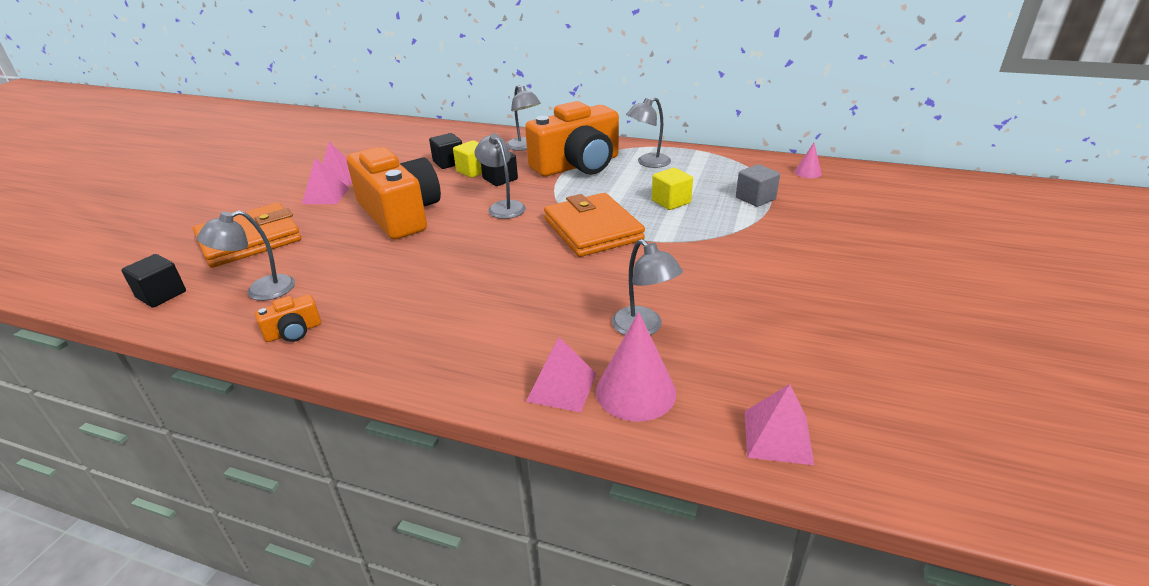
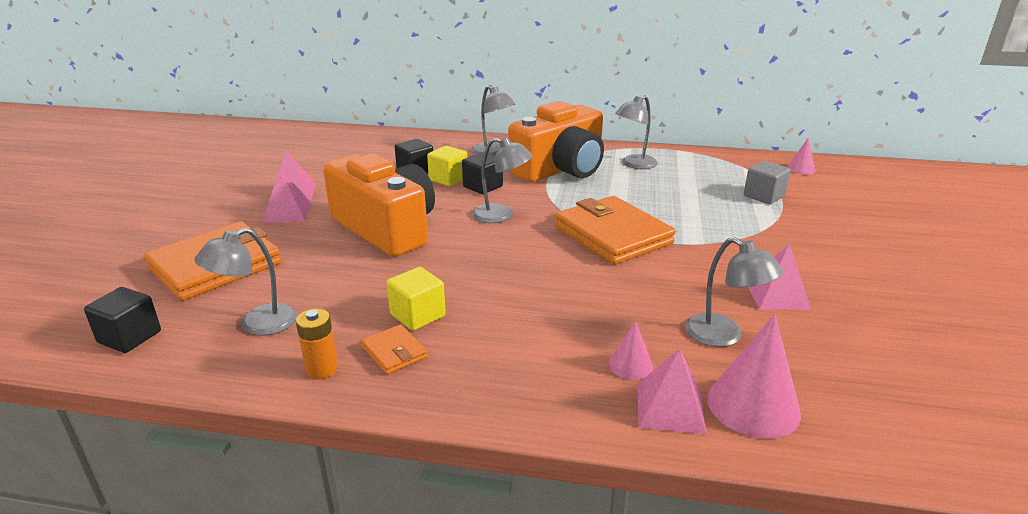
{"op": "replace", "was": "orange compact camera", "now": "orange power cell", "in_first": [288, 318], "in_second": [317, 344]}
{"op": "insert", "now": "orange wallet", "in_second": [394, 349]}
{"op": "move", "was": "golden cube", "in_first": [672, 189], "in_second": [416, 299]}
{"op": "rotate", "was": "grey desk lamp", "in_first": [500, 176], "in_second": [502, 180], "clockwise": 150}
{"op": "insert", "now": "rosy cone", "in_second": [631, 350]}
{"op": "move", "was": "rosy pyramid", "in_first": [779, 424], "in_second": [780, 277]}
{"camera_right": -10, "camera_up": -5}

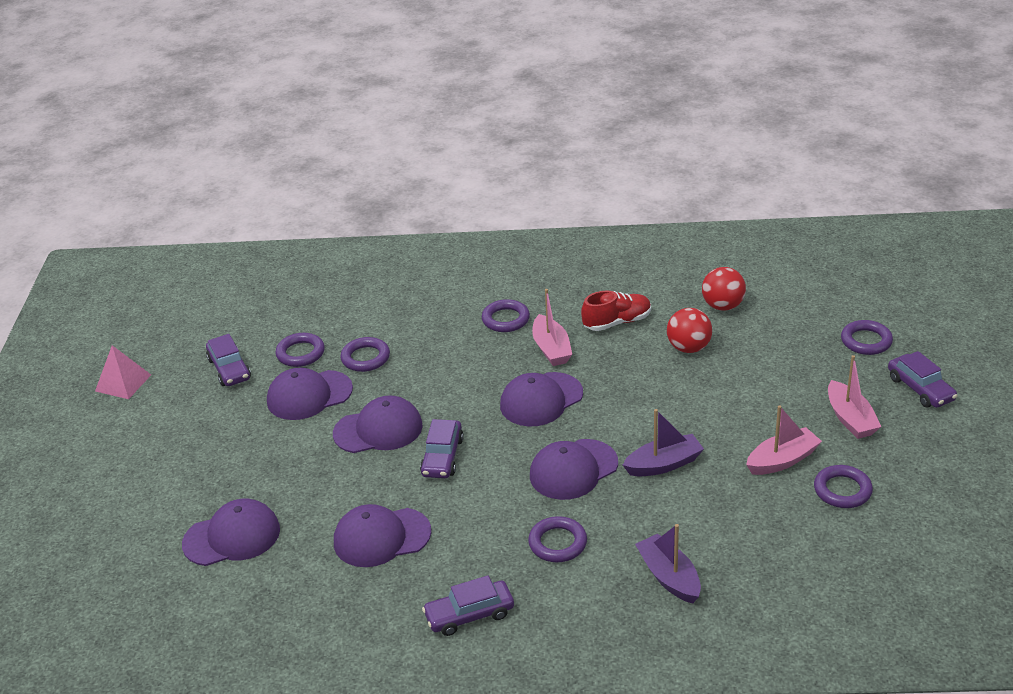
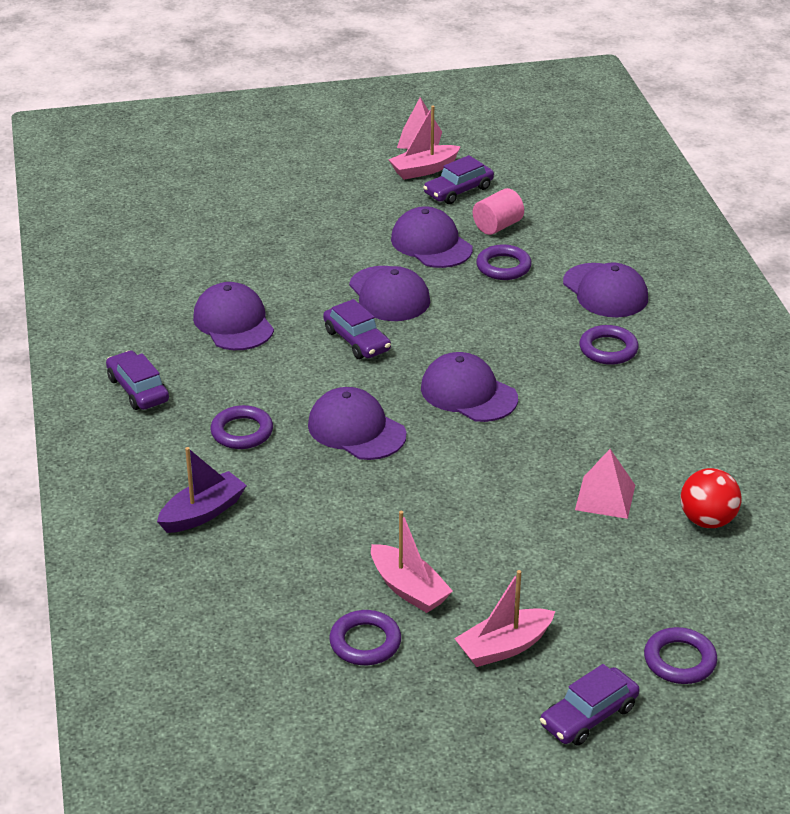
{"op": "rotate", "was": "royal purple car", "in_first": [442, 448], "in_second": [357, 329], "clockwise": -120}
{"op": "move", "was": "rosy sailboat", "in_first": [552, 327], "in_second": [424, 143]}
{"op": "replace", "was": "royal purple torus", "now": "rosy cylinder shape", "in_first": [300, 350], "in_second": [498, 211]}
{"op": "move", "was": "royal purple baseball cap", "in_first": [231, 532], "in_second": [605, 289]}
{"op": "replace", "was": "red play ball", "now": "rosy pyramid", "in_first": [689, 330], "in_second": [605, 484]}
{"op": "delete", "was": "red sneaker", "in_first": [616, 311]}
{"op": "delete", "was": "royal purple sailboat", "in_first": [663, 442]}
{"camera_right": 75, "camera_up": 0}

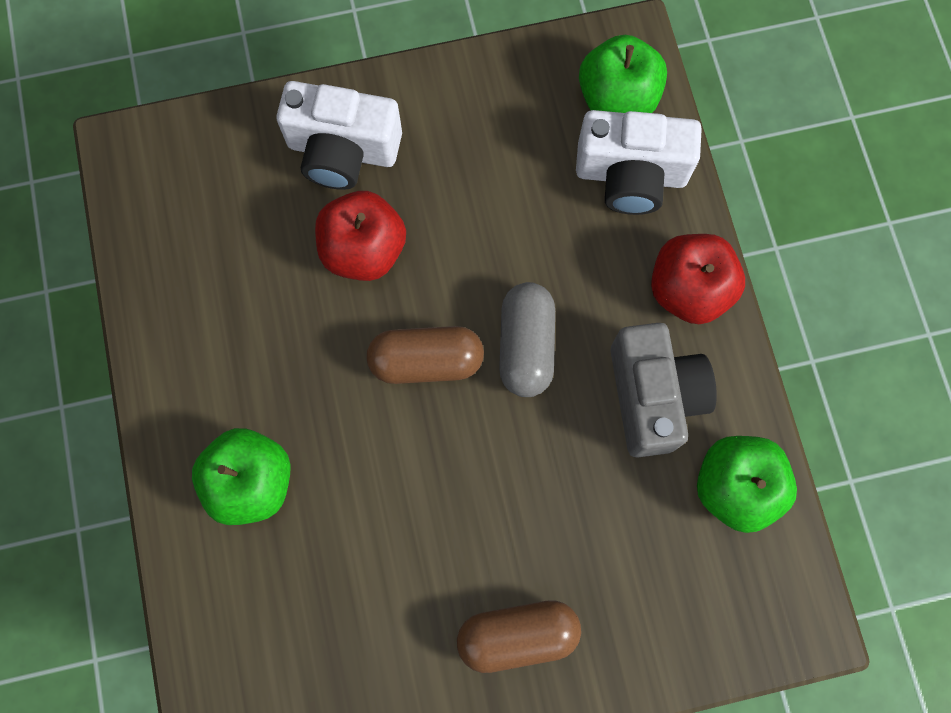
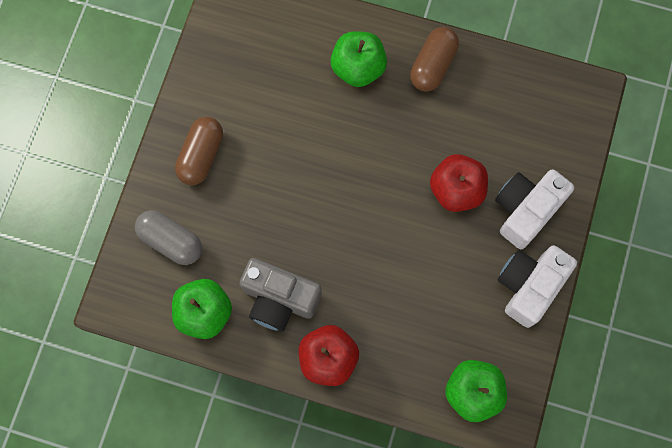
{"op": "move", "was": "grey capsule", "in_first": [527, 339], "in_second": [168, 237]}
{"op": "move", "was": "russet capsule", "in_first": [425, 355], "in_second": [434, 59]}
{"op": "move", "was": "white compact camera", "in_first": [639, 162], "in_second": [537, 286]}
{"camera_right": 120, "camera_up": 0}

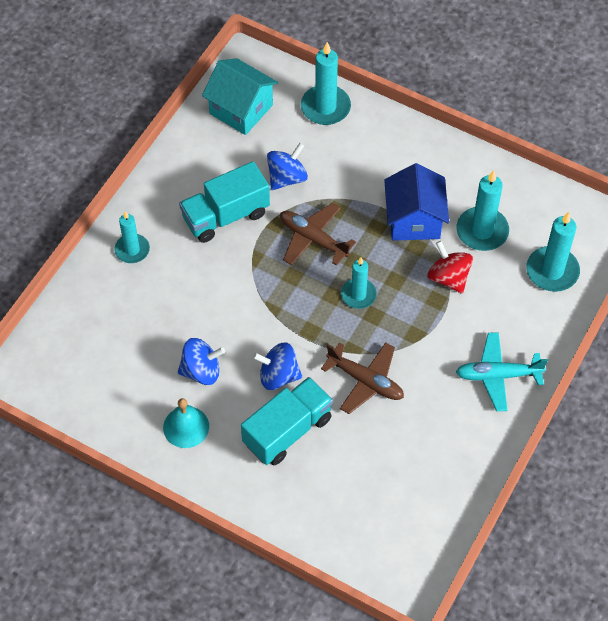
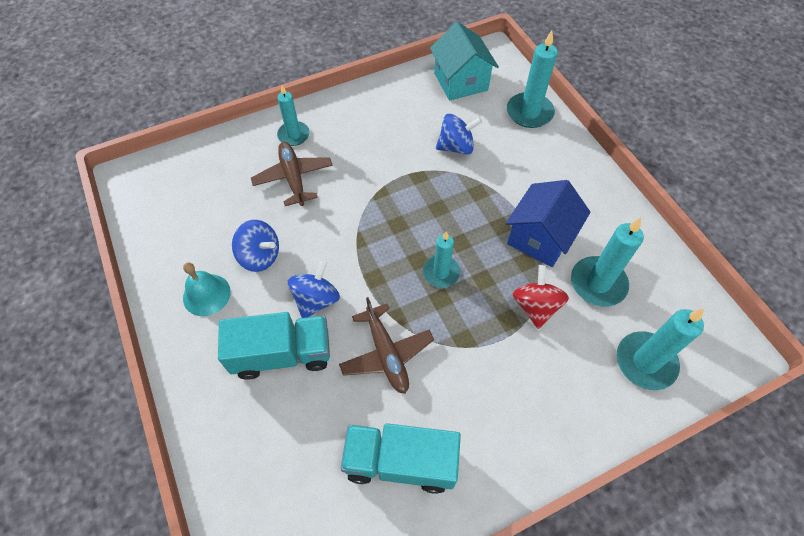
{"op": "move", "was": "russet toy plane", "in_first": [318, 234], "in_second": [292, 174]}
{"op": "rotate", "was": "royal blue toy top", "in_first": [277, 366], "in_second": [314, 289], "clockwise": 75}
{"op": "move", "was": "teal lorry", "in_first": [224, 202], "in_second": [401, 458]}
{"op": "delete", "was": "teal toy plane", "in_first": [502, 371]}
{"camera_right": 35, "camera_up": 0}

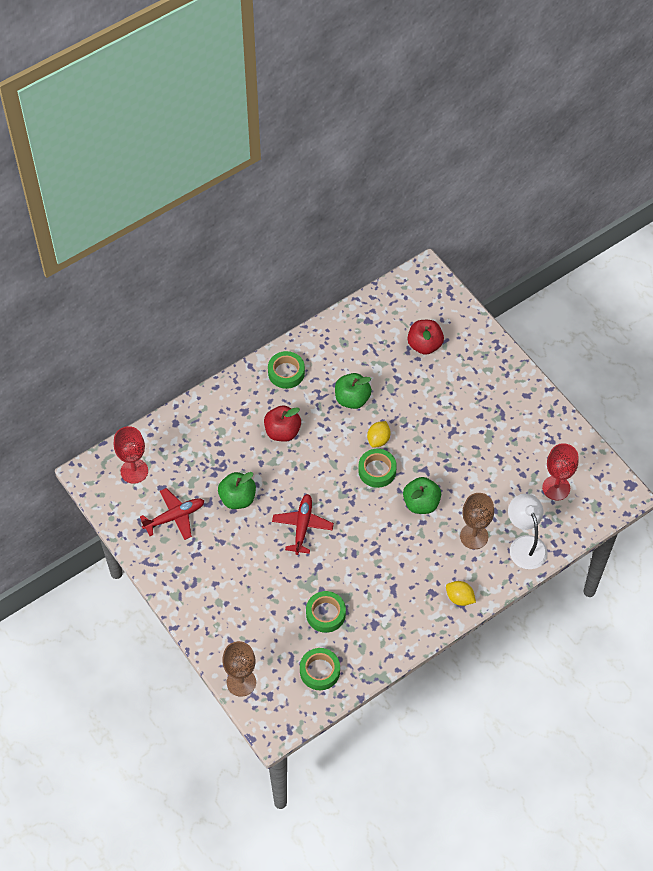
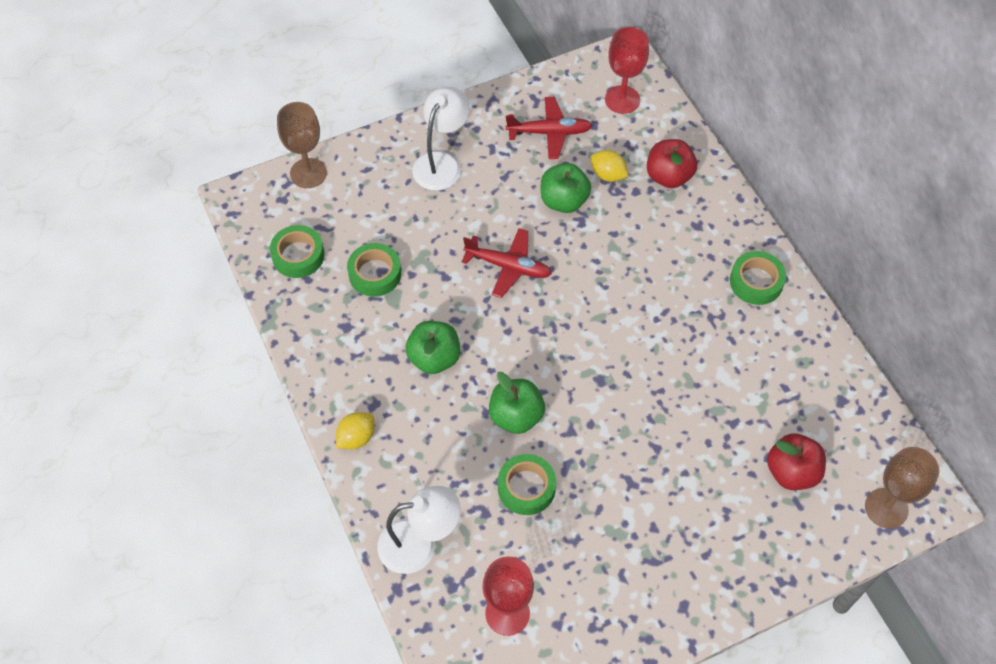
{"op": "move", "was": "leaf-green toy apple", "in_first": [353, 391], "in_second": [432, 347]}
{"op": "insert", "now": "white desk lamp", "in_second": [441, 139]}
{"op": "move", "was": "leaf-green roll of tape", "in_first": [377, 468], "in_second": [527, 484]}
{"op": "rotate", "was": "red toy plane", "in_first": [172, 514], "in_second": [548, 128], "clockwise": -75}
{"op": "move", "was": "golden lemon", "in_first": [379, 434], "in_second": [609, 166]}
{"op": "move", "was": "red toy apple", "in_first": [282, 423], "in_second": [672, 163]}
{"op": "move", "was": "russet goblet", "in_first": [477, 521], "in_second": [902, 488]}
{"camera_right": 100, "camera_up": 0}

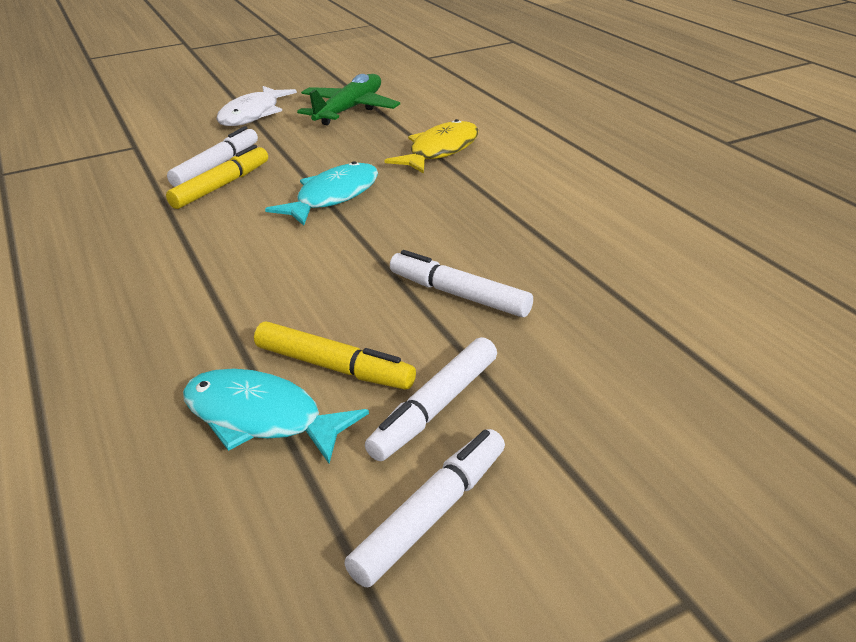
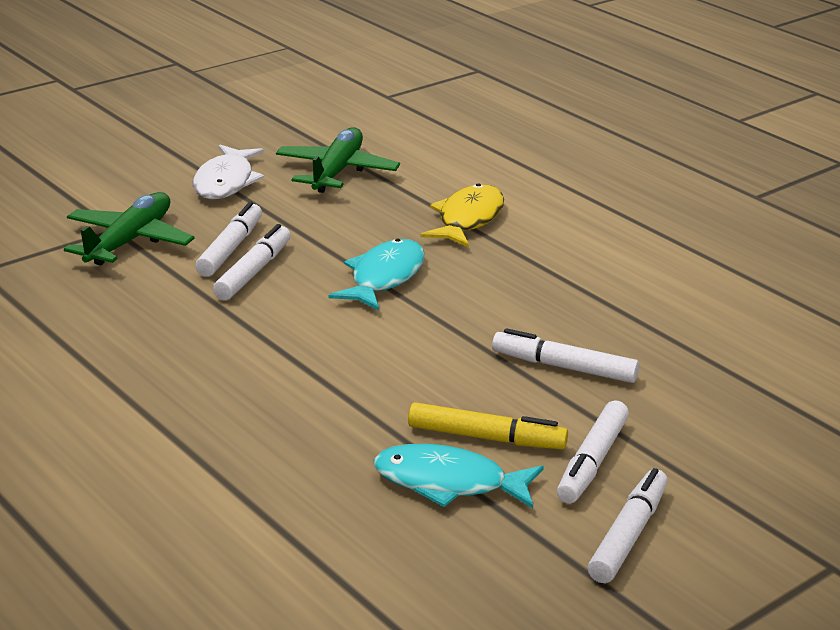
{"op": "insert", "now": "leaf-green toy plane", "in_second": [129, 228]}
{"op": "recolor", "was": "golden felt pen", "now": "white felt pen", "in_first": [217, 177], "in_second": [251, 262]}
{"camera_right": -15, "camera_up": -5}

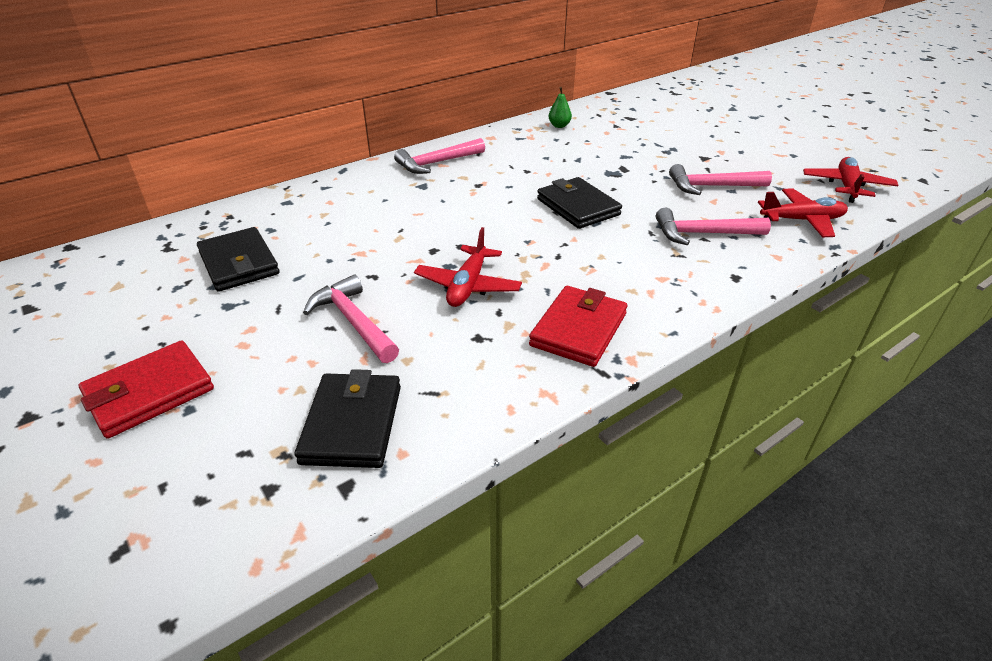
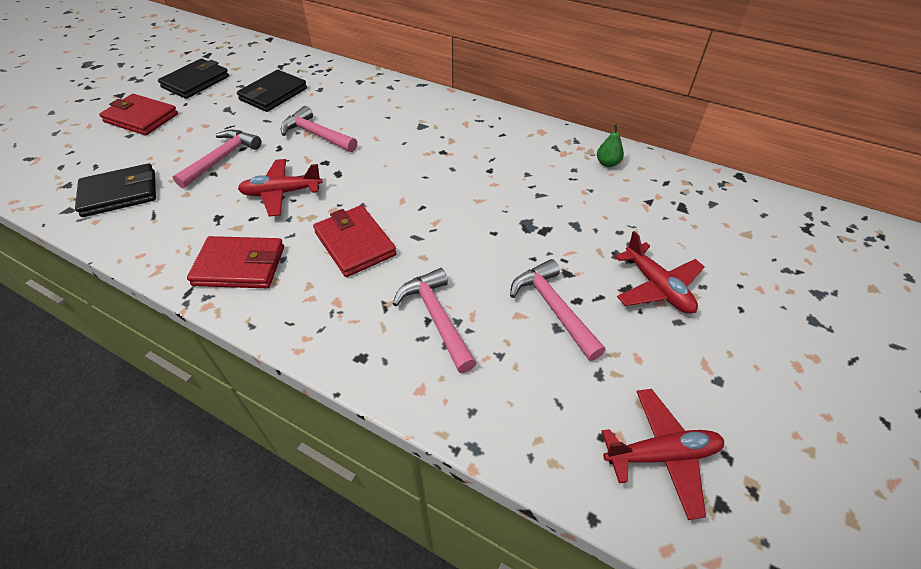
{"op": "move", "was": "ebony wallet", "in_first": [579, 203], "in_second": [193, 78]}
{"op": "move", "was": "rosy hammer", "in_first": [439, 156], "in_second": [319, 129]}
{"op": "insert", "now": "red wallet", "in_second": [355, 241]}
{"op": "move", "was": "red toy plane", "in_first": [803, 212], "in_second": [660, 272]}
{"camera_right": 65, "camera_up": 10}

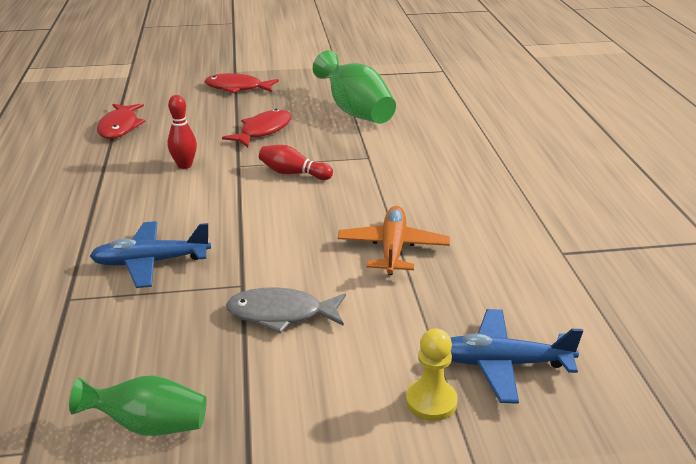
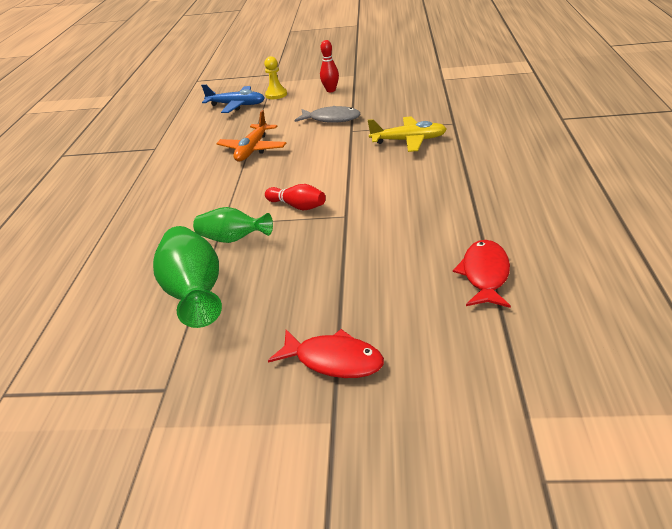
{"op": "move", "was": "leaf-green flower vase", "in_first": [138, 405], "in_second": [233, 225]}
{"op": "move", "was": "red bowling pin", "in_first": [182, 132], "in_second": [329, 66]}
{"op": "recolor", "was": "royal blue toy plane", "now": "golden toy plane", "in_first": [150, 254], "in_second": [407, 134]}
{"op": "delete", "was": "red fish", "in_first": [256, 128]}
{"camera_right": -165, "camera_up": 5}

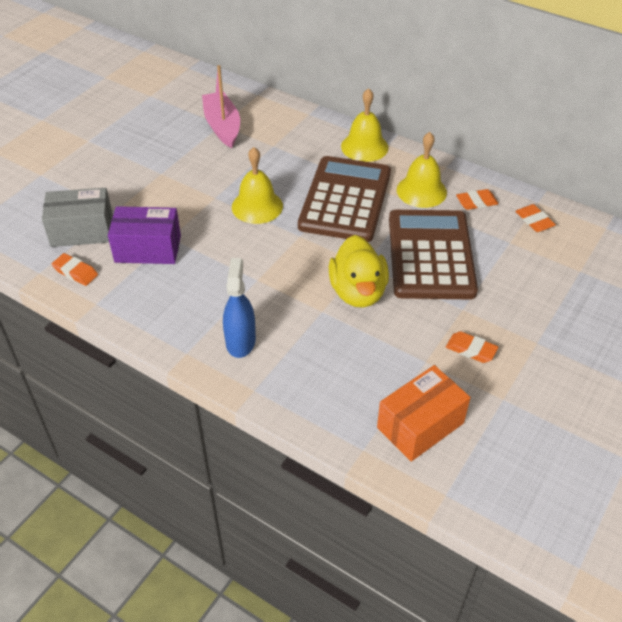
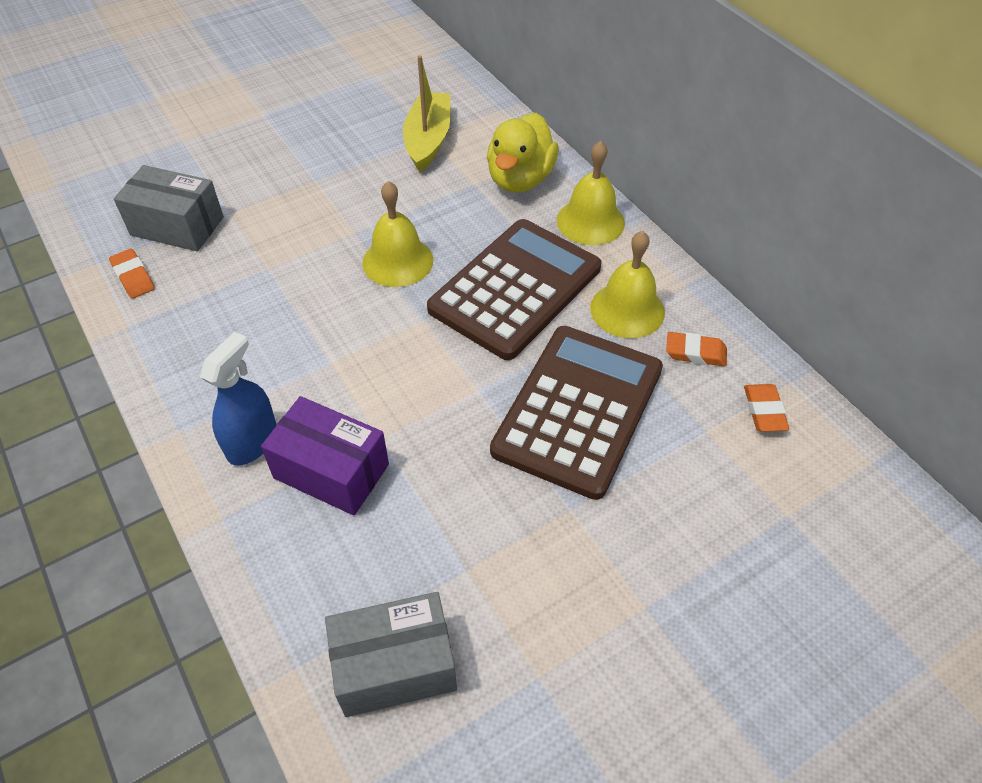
{"op": "move", "was": "royal purple package", "in_first": [144, 235], "in_second": [325, 456]}
{"op": "recolor", "was": "orange package", "now": "grey package", "in_first": [424, 413], "in_second": [391, 654]}
{"op": "recolor", "was": "rosy sailboat", "now": "golden sailboat", "in_first": [221, 106], "in_second": [427, 113]}
{"op": "move", "was": "golden rubber duck", "in_first": [359, 271], "in_second": [523, 152]}
{"op": "delete", "was": "orange gum eraser", "in_first": [472, 347]}
{"camera_right": 25, "camera_up": 5}

